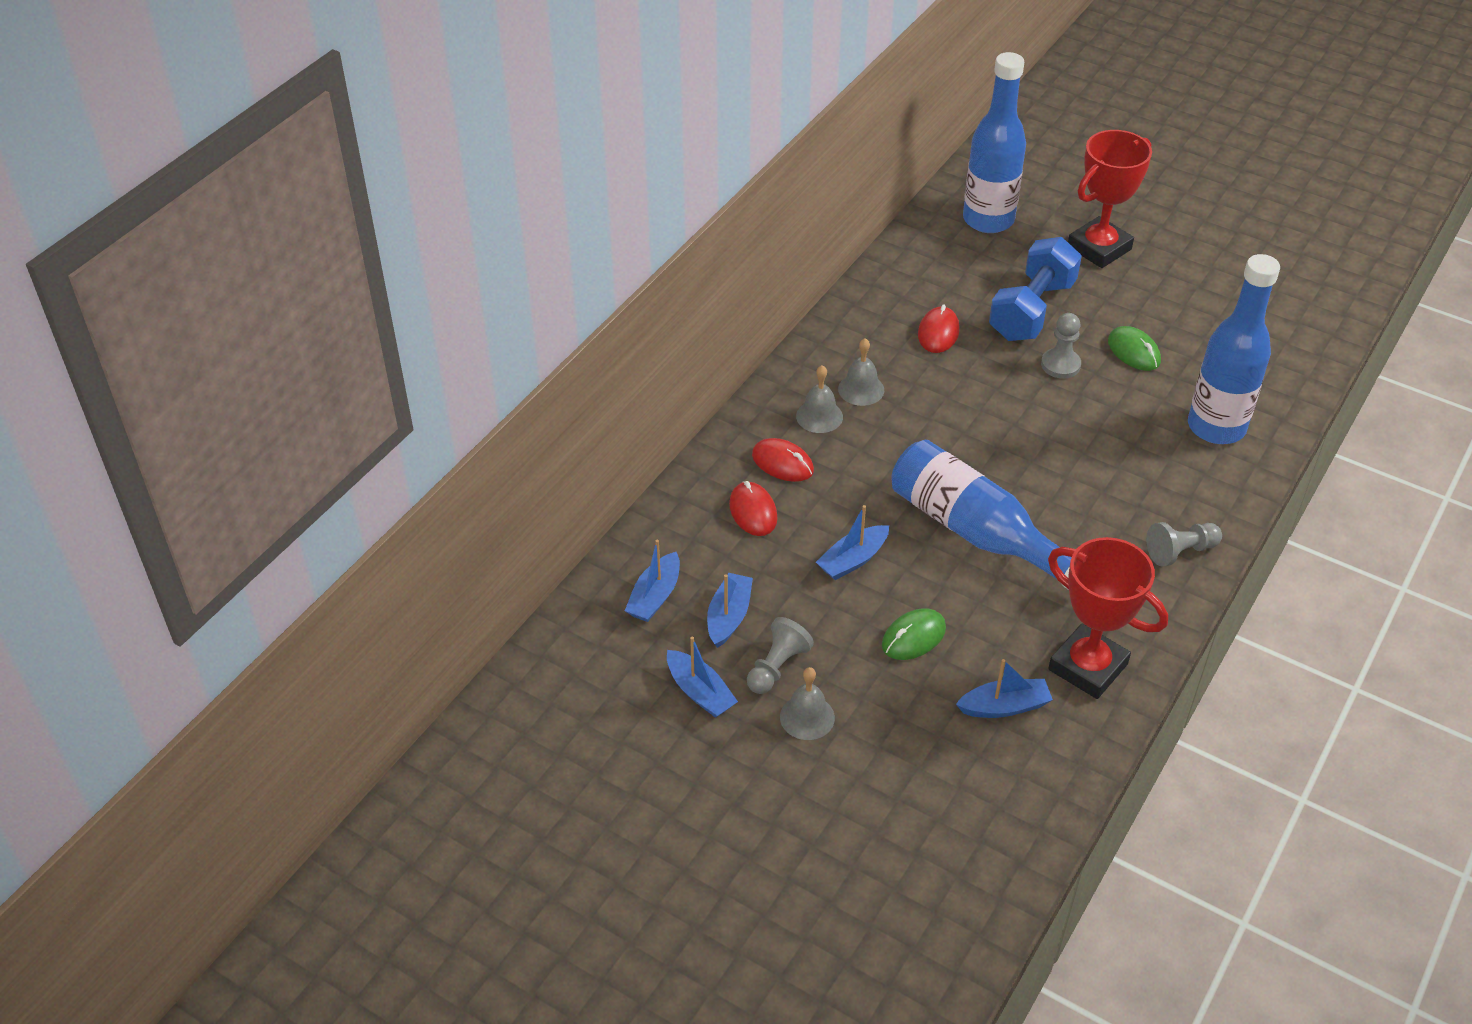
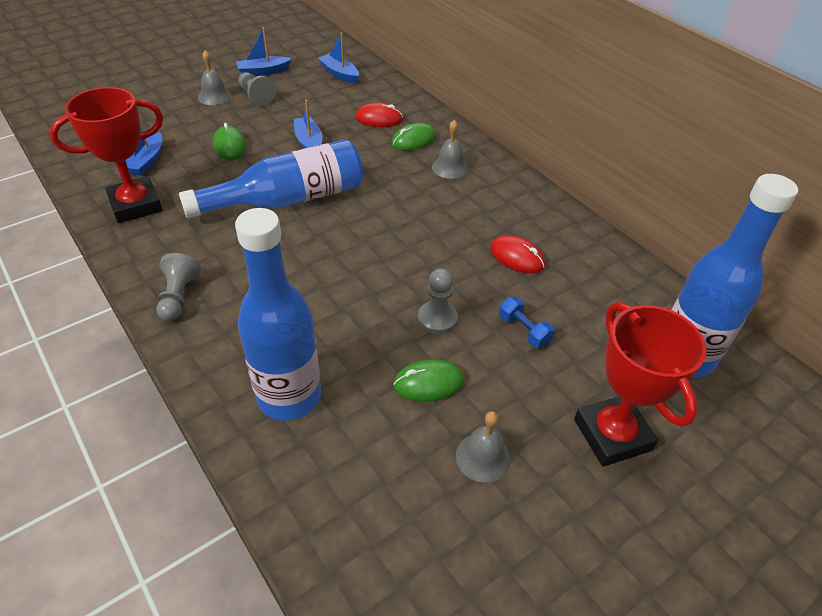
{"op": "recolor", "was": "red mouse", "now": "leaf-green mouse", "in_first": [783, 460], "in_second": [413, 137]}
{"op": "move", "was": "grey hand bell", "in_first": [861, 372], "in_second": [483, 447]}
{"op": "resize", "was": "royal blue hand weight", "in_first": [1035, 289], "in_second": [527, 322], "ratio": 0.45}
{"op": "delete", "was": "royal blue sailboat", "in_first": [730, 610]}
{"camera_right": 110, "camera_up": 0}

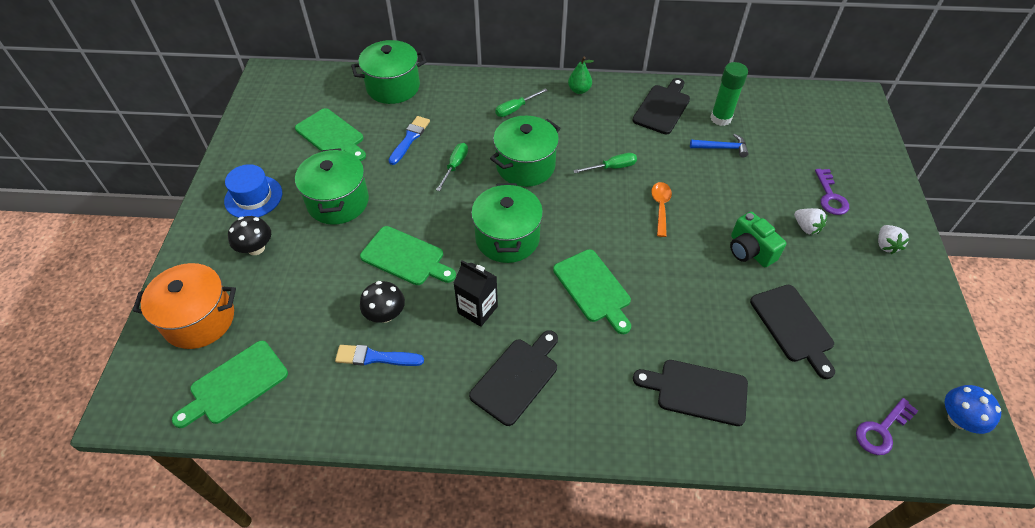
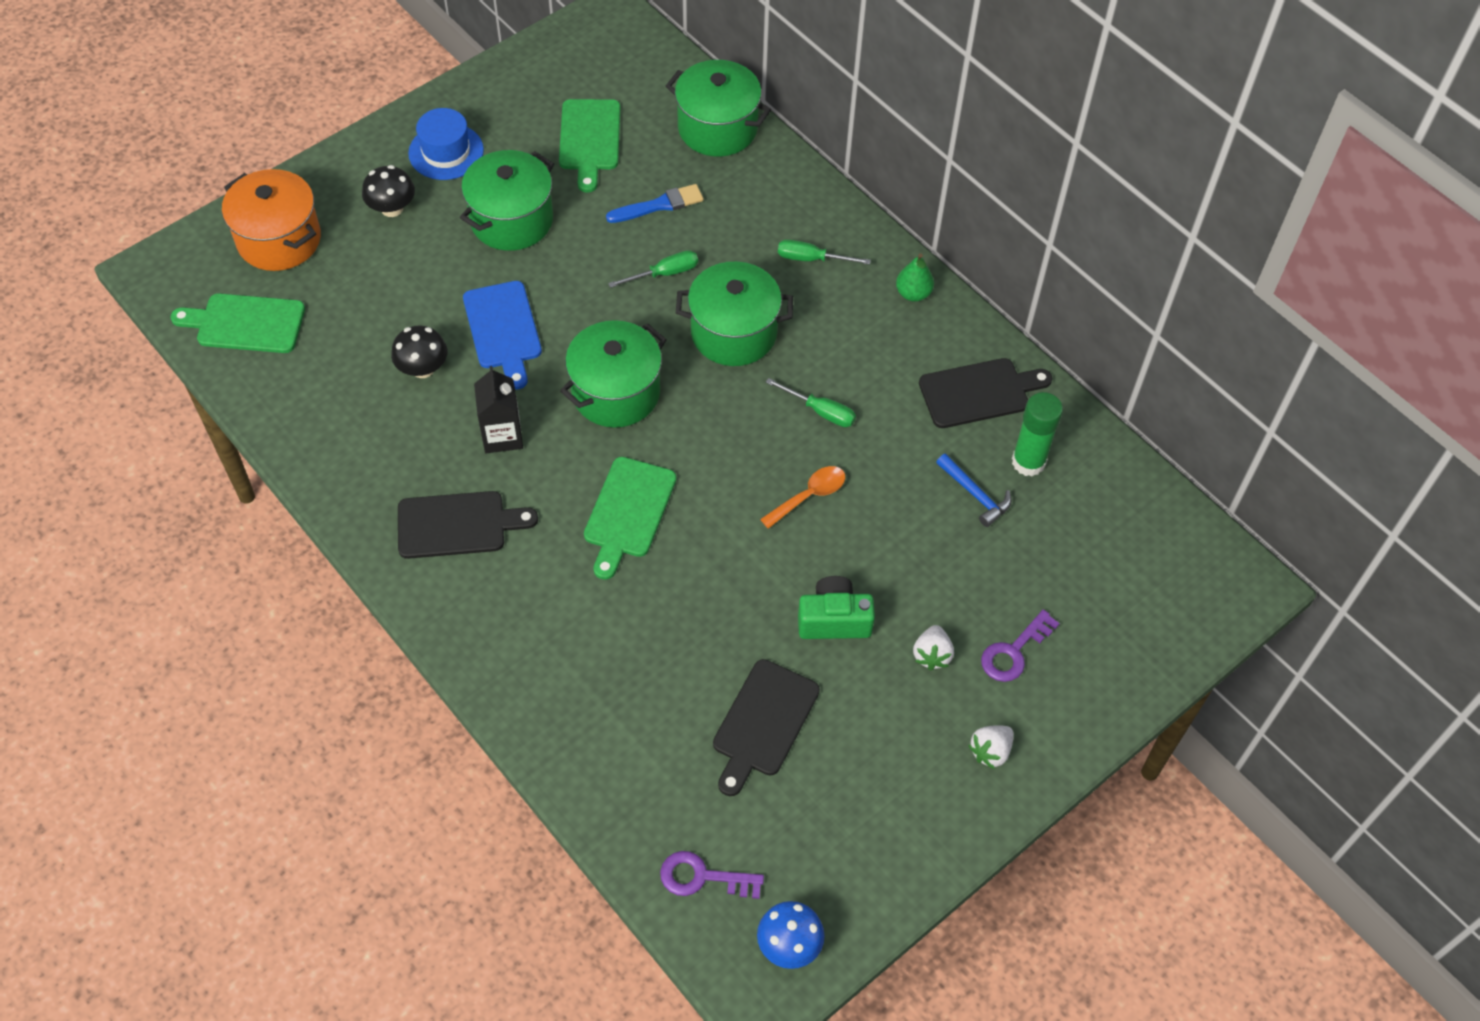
{"op": "recolor", "was": "leaf-green bread board", "now": "royal blue bread board", "in_first": [408, 255], "in_second": [502, 335]}
{"op": "rotate", "was": "leaf-green compact camera", "in_first": [758, 239], "in_second": [836, 607], "clockwise": 75}
{"op": "delete", "was": "royal blue paint brush", "in_first": [379, 355]}
{"op": "delete", "was": "ebony bread board", "in_first": [690, 393]}
{"camera_right": 45, "camera_up": 5}

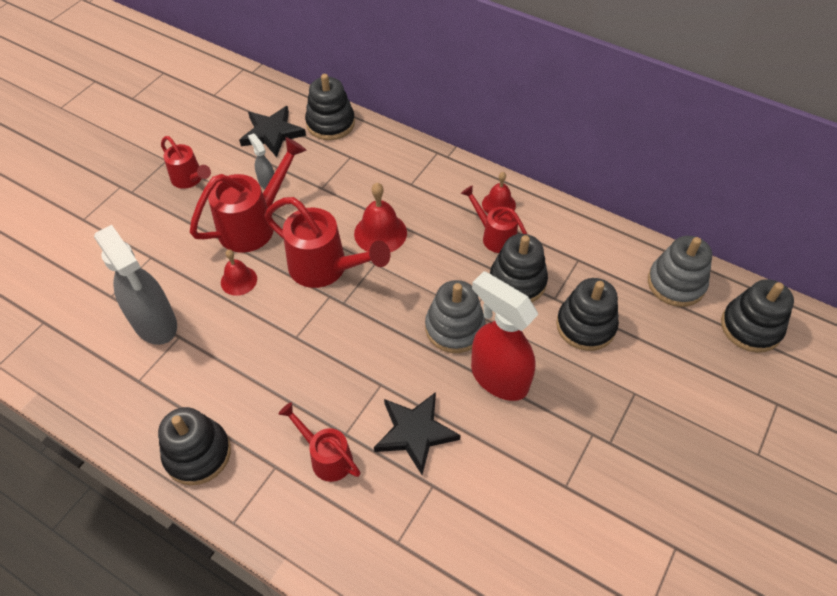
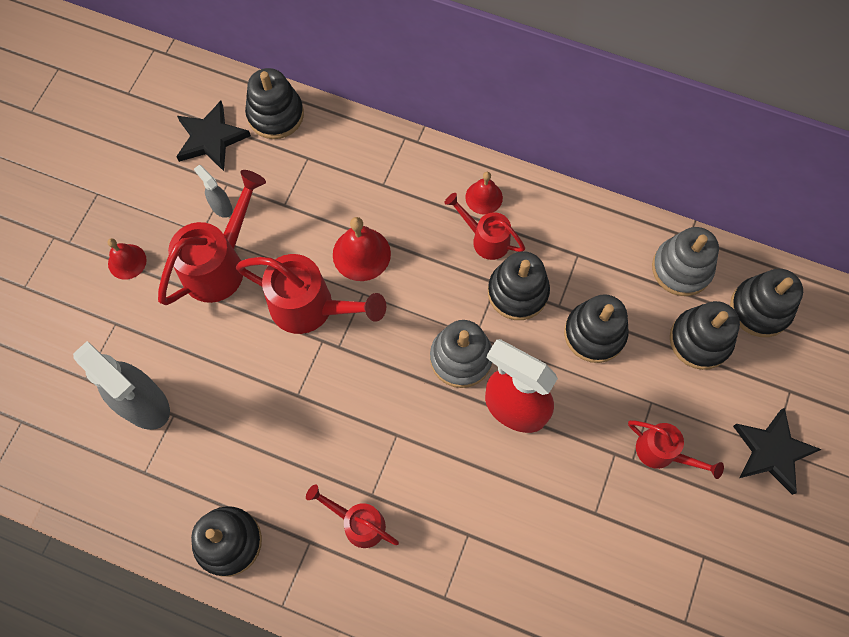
{"op": "move", "was": "red hand bell", "in_first": [239, 273], "in_second": [127, 259]}
{"op": "move", "was": "red watering can", "in_first": [186, 162], "in_second": [676, 449]}
{"op": "insert", "now": "ebony ring stacker", "in_second": [705, 335]}
{"op": "move", "was": "ebony star", "in_first": [417, 433], "in_second": [777, 451]}
{"camera_right": -10, "camera_up": 15}

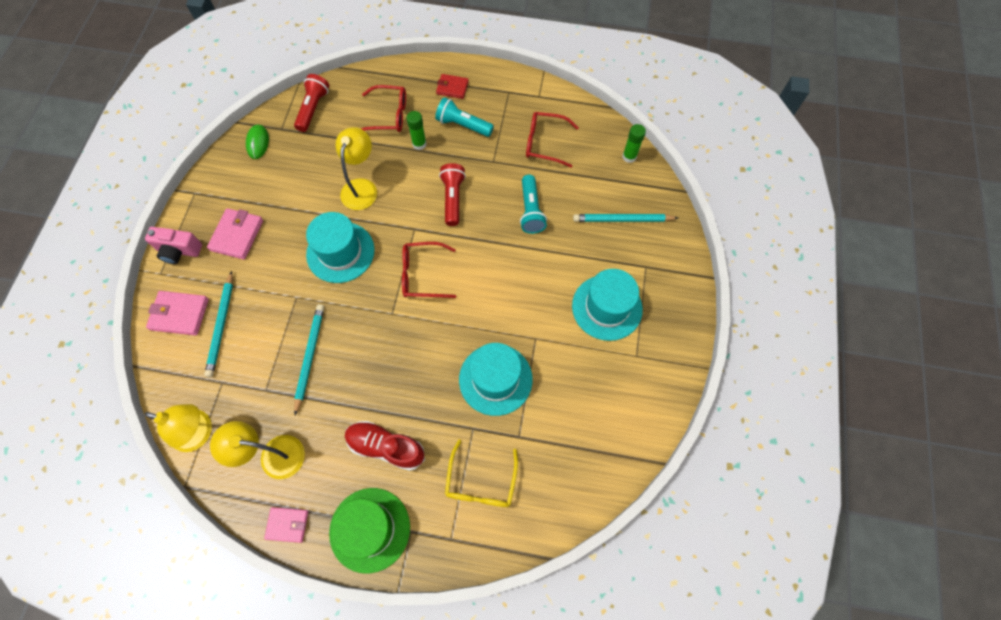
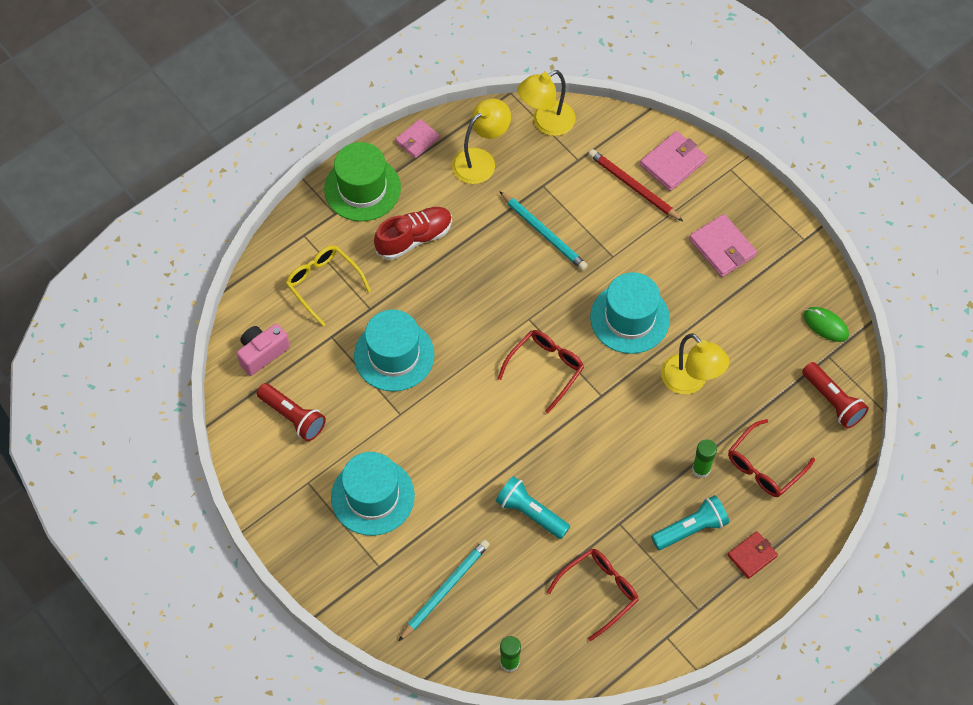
{"op": "move", "was": "rosy compact camera", "in_first": [173, 245], "in_second": [263, 349]}
{"op": "move", "was": "red torch", "in_first": [452, 194], "in_second": [291, 412]}
{"op": "recolor", "was": "teal pencil", "now": "red pencil", "in_first": [218, 324], "in_second": [635, 185]}
{"camera_right": 130, "camera_up": -5}

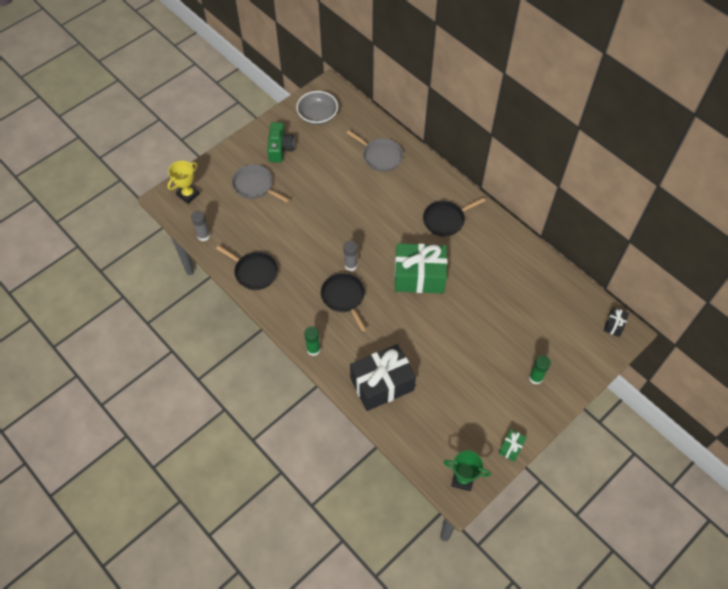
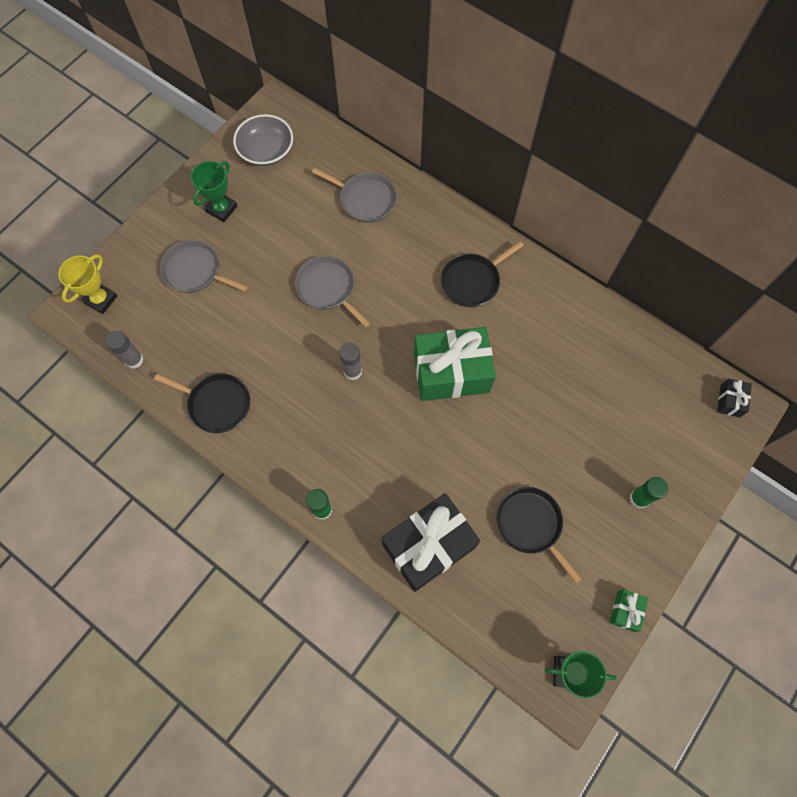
{"op": "replace", "was": "leaf-green compact camera", "now": "leaf-green prize cup", "in_first": [281, 142], "in_second": [214, 191]}
{"op": "insert", "now": "grey frying pan", "in_second": [333, 292]}
{"op": "move", "was": "ebony frying pan", "in_first": [344, 302], "in_second": [539, 535]}
{"camera_right": -10, "camera_up": 10}

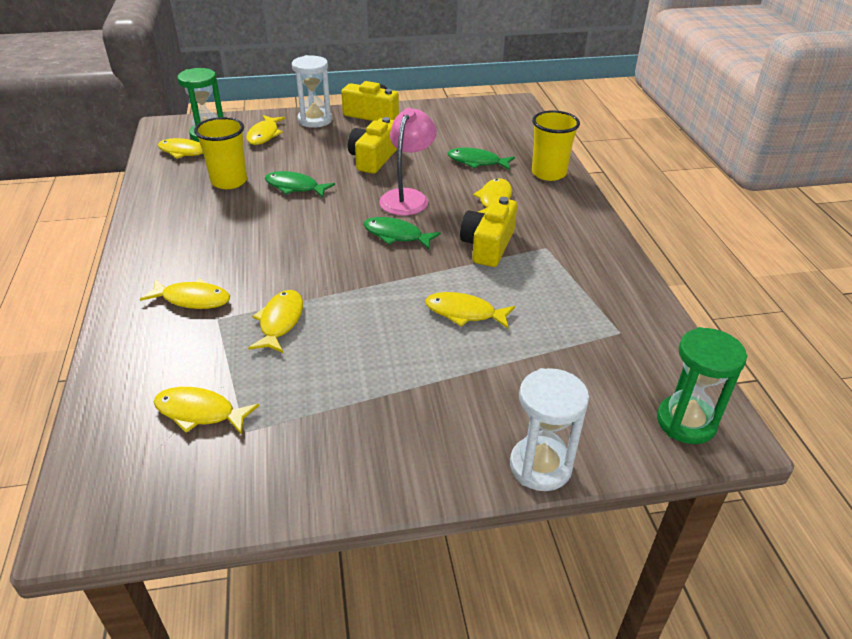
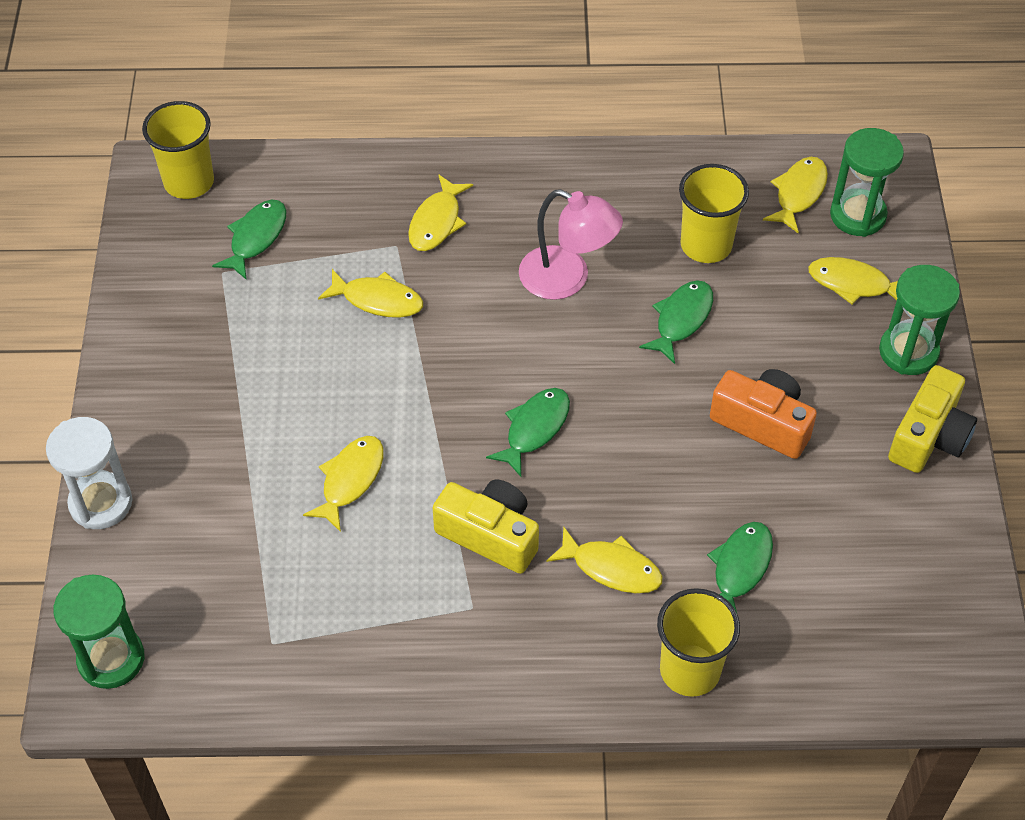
{"op": "insert", "now": "golden beaker", "in_second": [178, 150]}
{"op": "recolor", "was": "golden fish", "now": "leaf-green fish", "in_first": [206, 411], "in_second": [249, 240]}
{"op": "move", "was": "rosy desk lamp", "in_first": [408, 162], "in_second": [571, 244]}
{"op": "recolor", "was": "golden compact camera", "now": "orange compact camera", "in_first": [372, 145], "in_second": [763, 414]}
{"op": "recolor", "was": "white hourglass", "now": "leaf-green hourglass", "in_first": [312, 91], "in_second": [919, 320]}
{"camera_right": 100, "camera_up": 15}

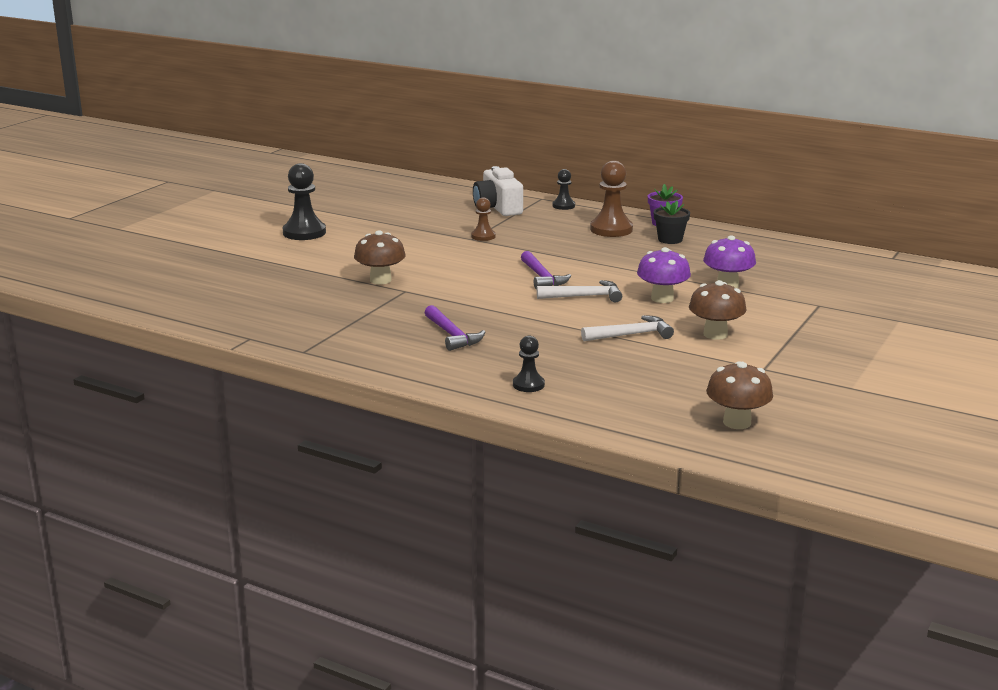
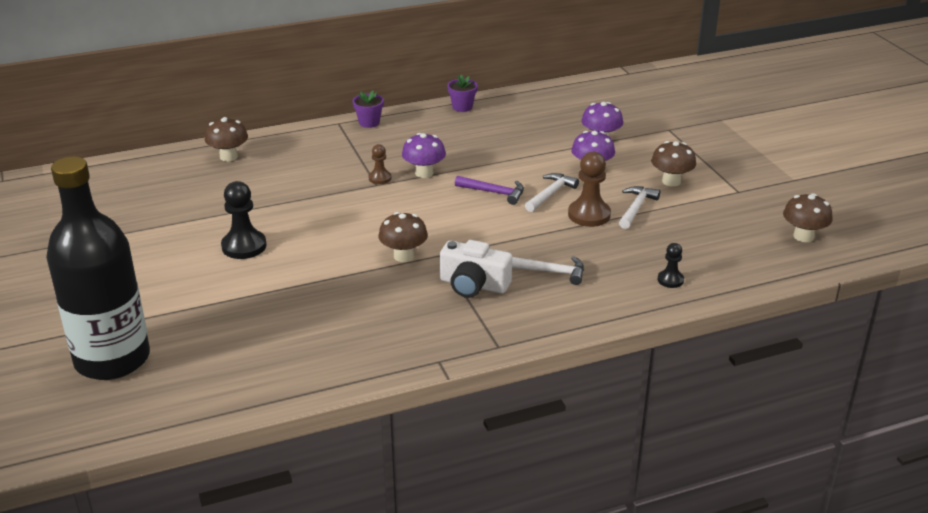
{"op": "insert", "now": "ebony flask", "in_second": [98, 268]}
{"op": "insert", "now": "russet fungus", "in_second": [226, 139]}
{"op": "replace", "was": "ebony chess pawn", "now": "royal purple flower pot", "in_first": [563, 189], "in_second": [368, 109]}
{"op": "insert", "now": "royal purple fungus", "in_second": [424, 155]}
{"op": "move", "was": "white compact camera", "in_first": [498, 191], "in_second": [476, 269]}
{"op": "recolor", "was": "royal purple hammer", "now": "white hammer", "in_first": [454, 328], "in_second": [548, 270]}
{"op": "move", "was": "russet chess pawn", "in_first": [611, 199], "in_second": [589, 189]}
{"op": "delete", "was": "ebony flower pot", "in_first": [672, 222]}
{"camera_right": -50, "camera_up": 10}

